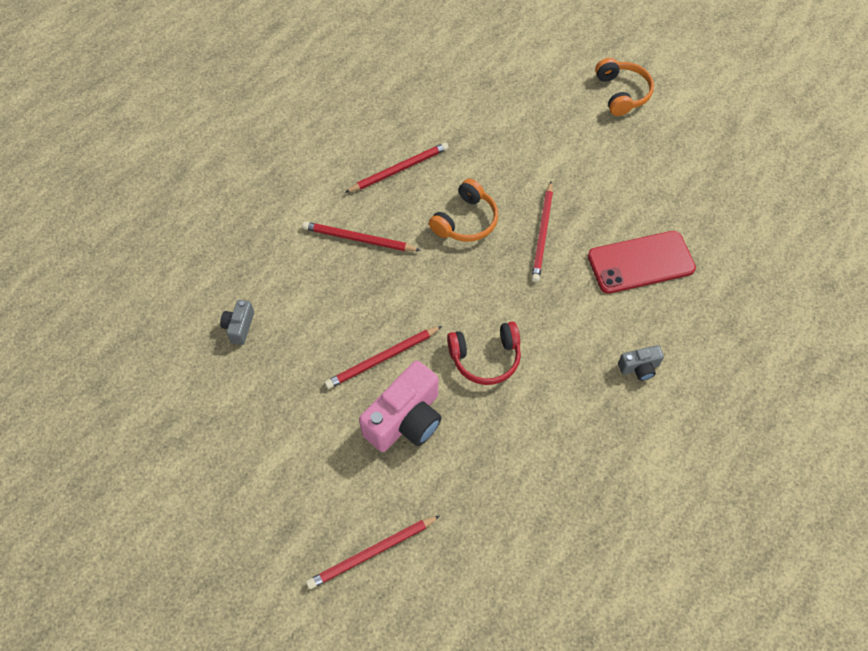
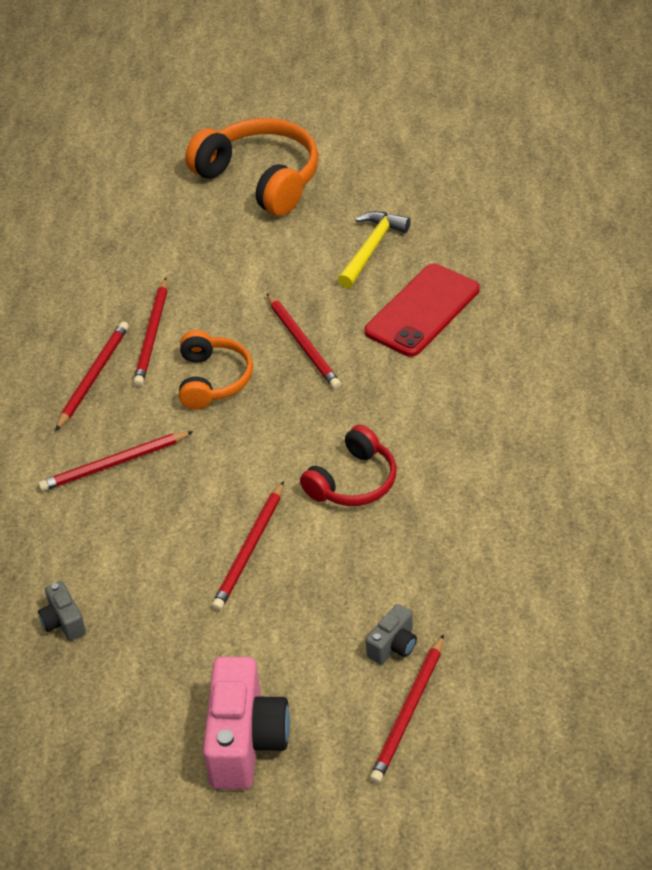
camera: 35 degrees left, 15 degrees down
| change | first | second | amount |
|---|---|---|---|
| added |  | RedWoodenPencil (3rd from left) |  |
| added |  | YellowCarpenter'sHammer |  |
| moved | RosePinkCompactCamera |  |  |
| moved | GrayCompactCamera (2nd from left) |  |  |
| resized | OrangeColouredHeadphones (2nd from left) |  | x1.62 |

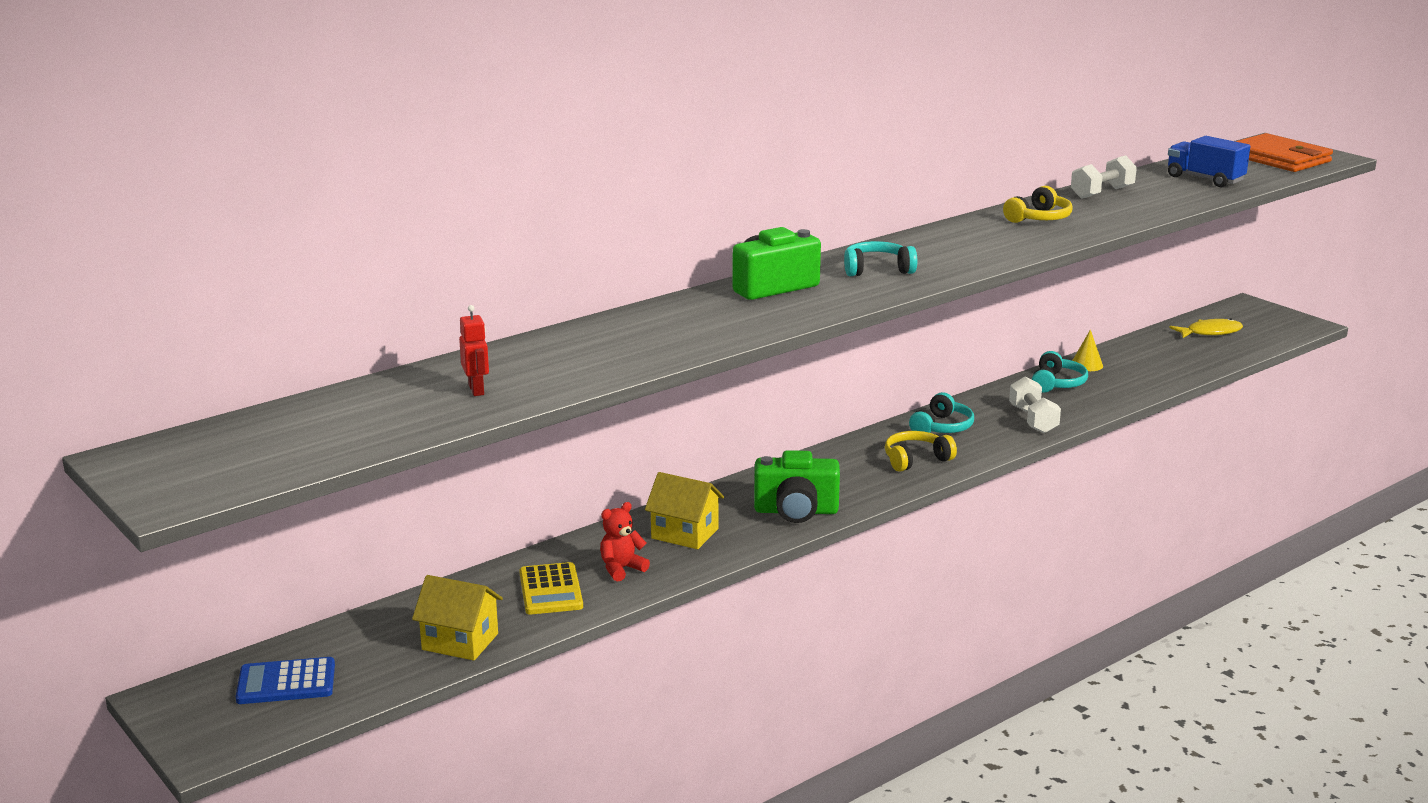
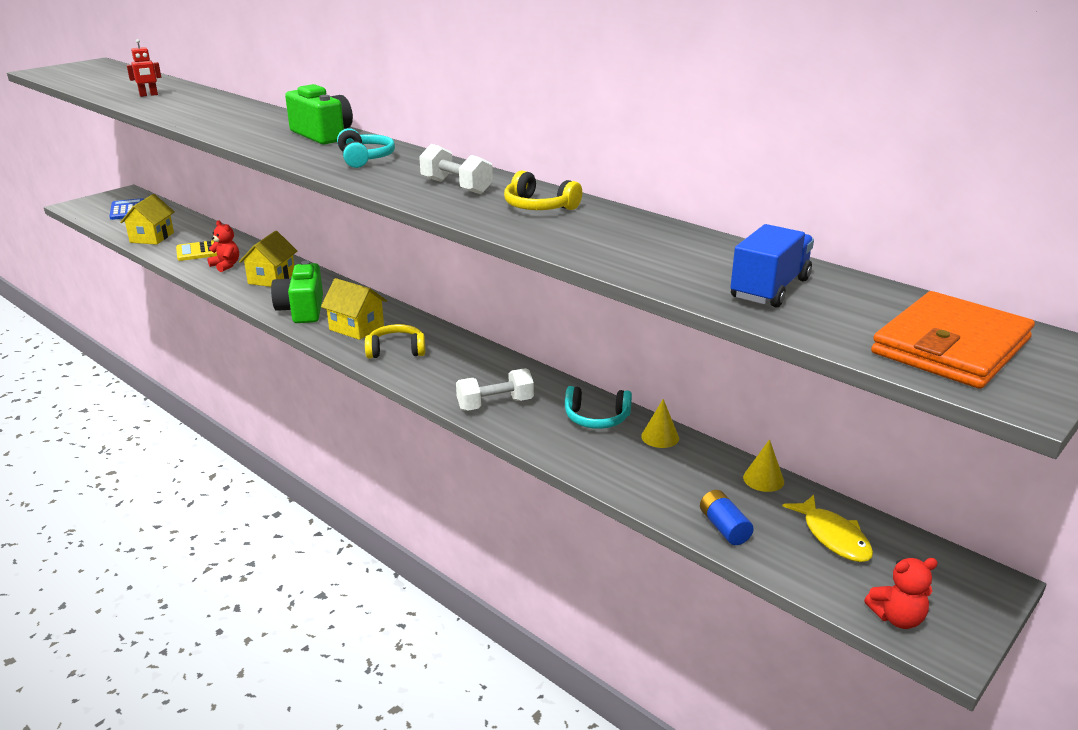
camera: 80 degrees right, 5 degrees up
| change | first | second | amount |
|---|---|---|---|
| removed | TealHeadphones (2nd from left) |  |  |
| added |  | YellowCottage (3rd from left) |  |
| added |  | CobaltAaBattery |  |
| added |  | YellowConeShape (2nd from left) |  |
| added |  | RedTeddyBear (2nd from left) |  |
| moved | SnowWhiteDumbbell (2nd from left in the first image) | SnowWhiteDumbbell (1st from left) |  |
| turned | YellowHeadphones (1st from left) |  | 60 degrees counterclockwise |

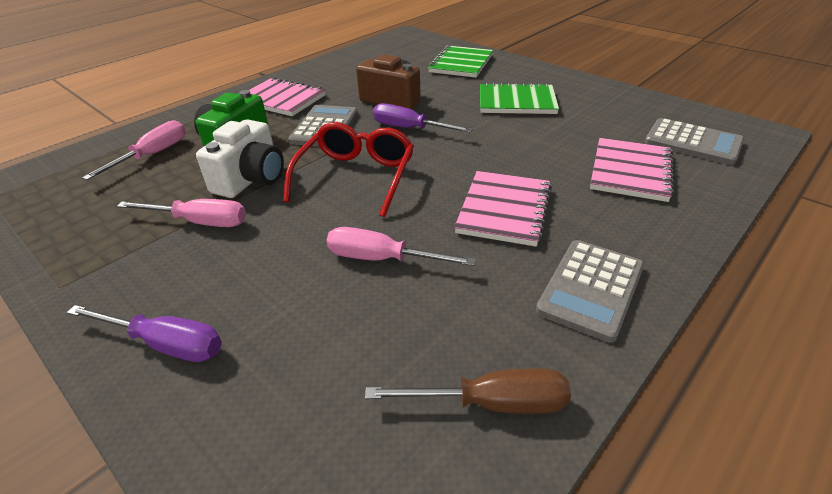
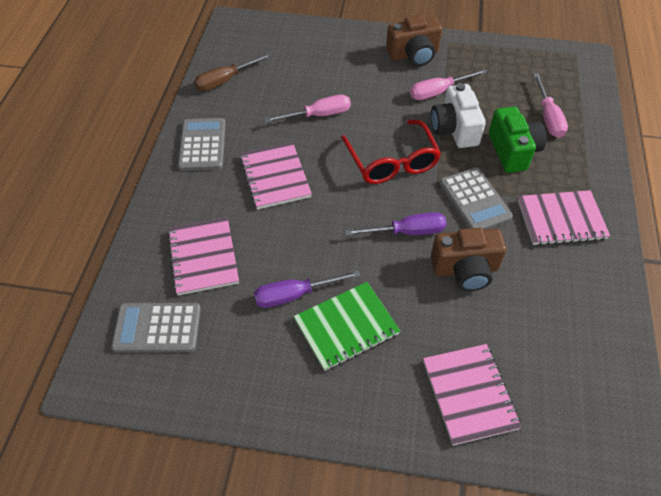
camera: 145 degrees right, 15 degrees up
| change | first | second | amount |
|---|---|---|---|
| added |  | BrownCompactCamera (1st from left) |  |
| moved | RoyalPurpleHandScrewdriver (1st from left) |  |  |
| recoloured | GreenExerciseBook (1st from left) | RosePinkExerciseBook (3rd from left) |  |

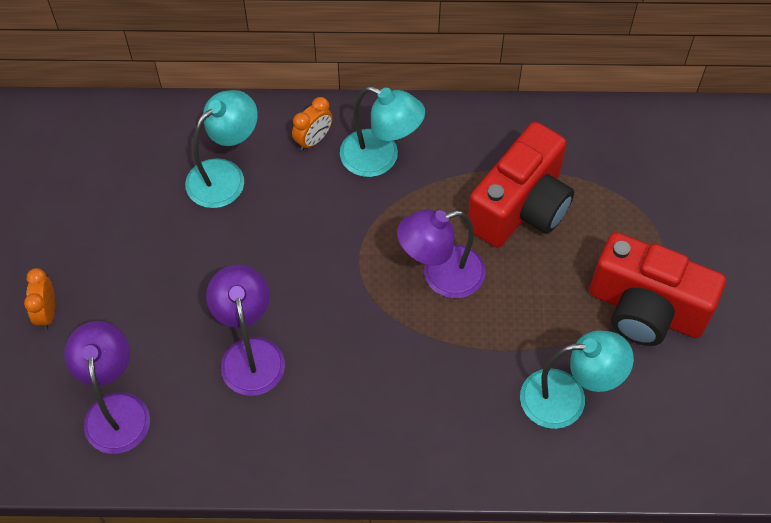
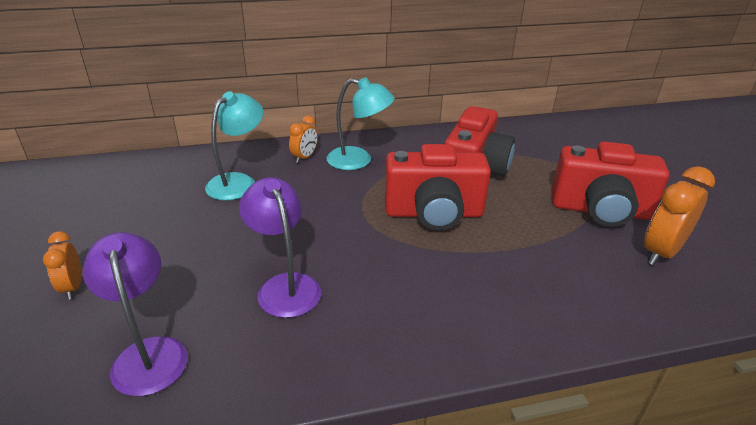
camera: 15 degrees left, 25 degrees down
| change | first | second | amount |
|---|---|---|---|
| removed | TealDeskLamp (3rd from left) |  |  |
| added |  | OrangeColouredClock (3rd from left) |  |
| replaced | RoyalPurpleDeskLamp (3rd from left) | RedCompactCamera (1st from left) |  |

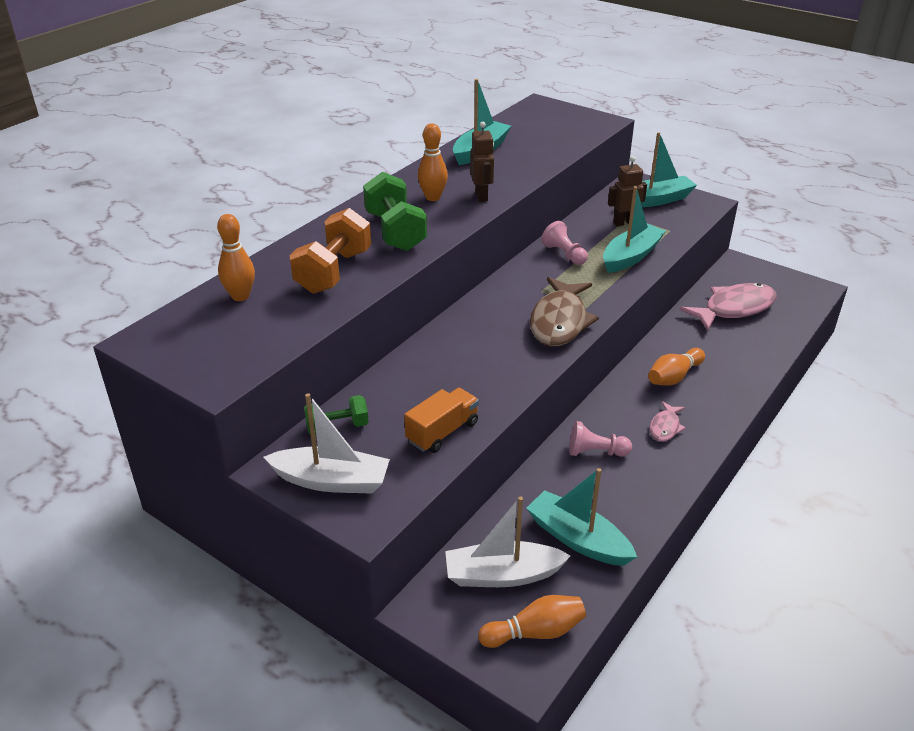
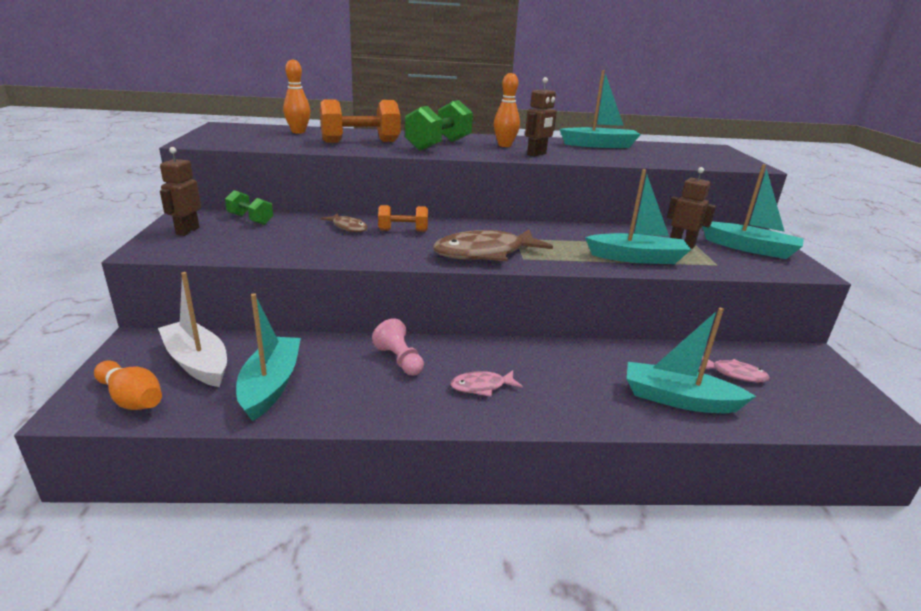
camera: 50 degrees right, 10 degrees down
| change | first | second | amount |
|---|---|---|---|
| removed | OrangeColouredLorry |  |  |
| removed | RosePinkGamePawn (1st from left) |  |  |
| removed | OrangeColouredSkittle (4th from left) |  |  |
| added |  | BrownFish (1st from left) |  |
| added |  | OrangeColouredDumbbell (2nd from left) |  |
| added |  | TealToyBoat (4th from left) |  |
| replaced | SnowWhiteToyBoat (1st from left) | BrownToyRobot (1st from left) |  |
| resized | RosePinkFish (2nd from left) |  | x0.50 |

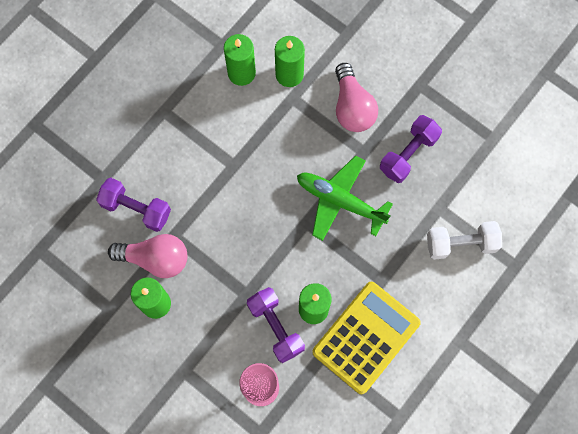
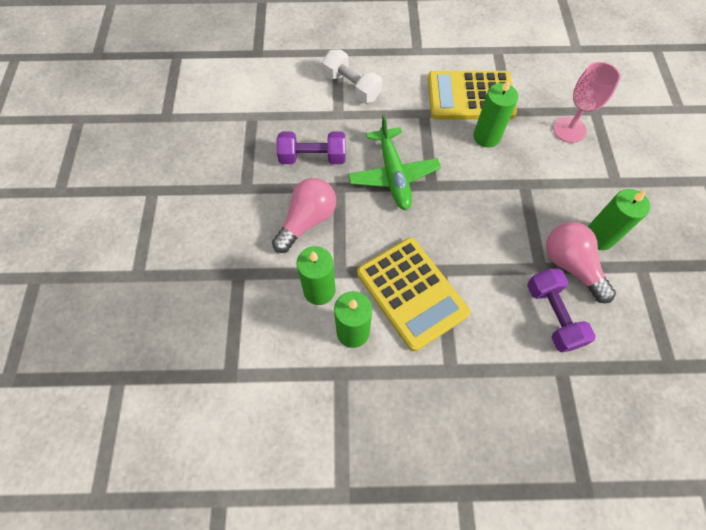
camera: 130 degrees left, 10 degrees down
| change | first | second | amount |
|---|---|---|---|
| removed | RoyalPurpleDumbbell (2nd from left) |  |  |
| added |  | YellowCalculator (1st from left) |  |

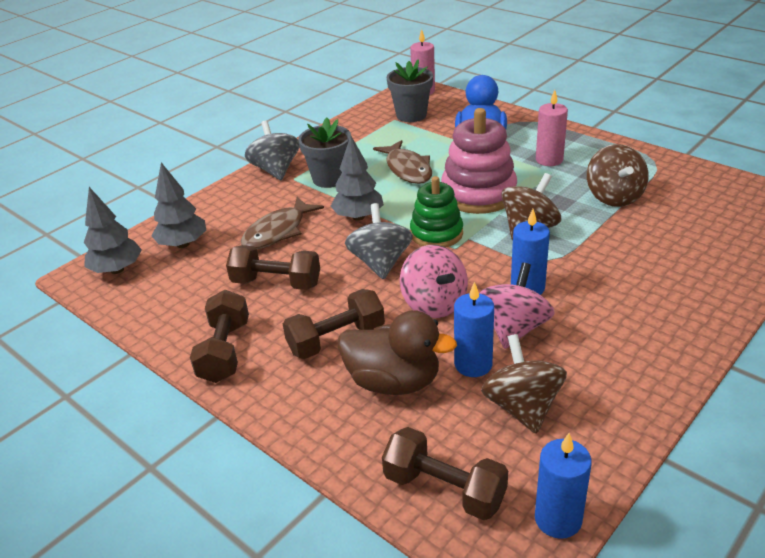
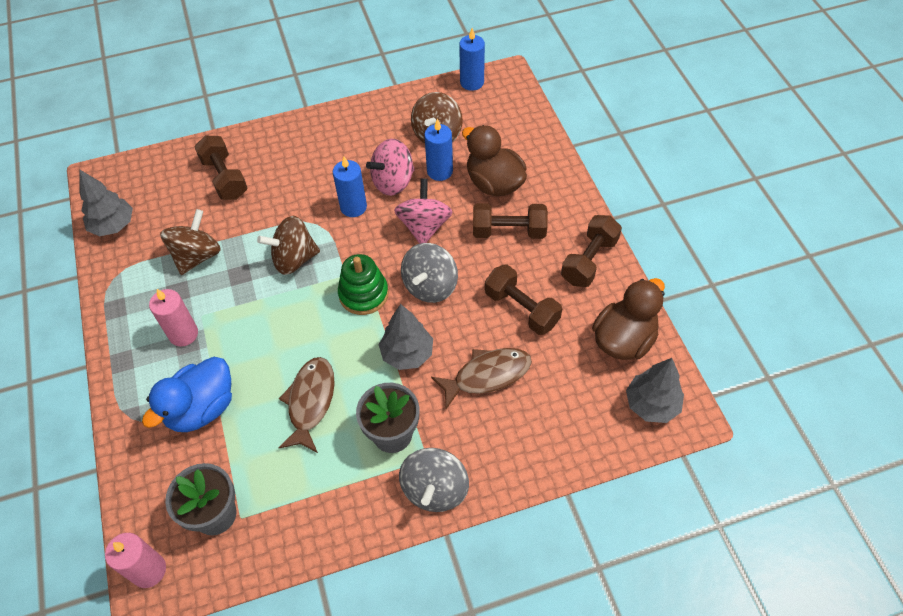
camera: 150 degrees left, 20 degrees up
| change | first | second | amount |
|---|---|---|---|
| removed | RosePinkStackingToy |  |  |
| added |  | BrownDuck (2nd from left) |  |
| moved | GrayToyTree (2nd from left in the first image) | GrayToyTree (1st from left) |  |
| moved | BrownDumbbell (4th from left in the first image) | BrownDumbbell (1st from left) |  |

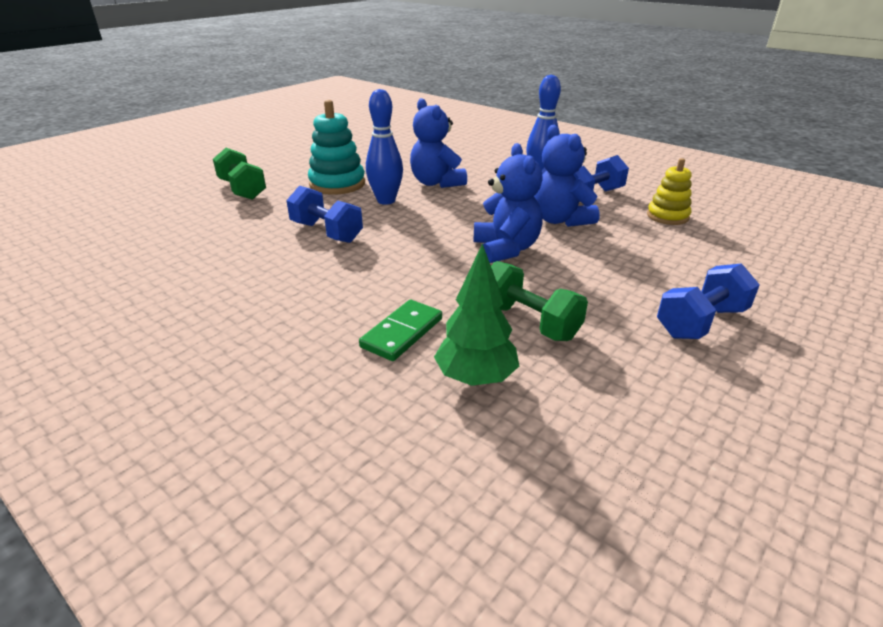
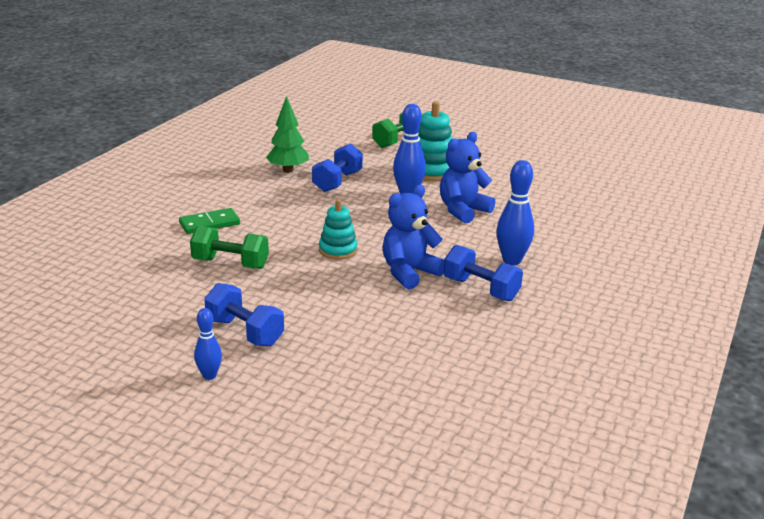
camera: 75 degrees right, 5 degrees down
| change | first | second | amount |
|---|---|---|---|
| removed | YellowStackingToy |  |  |
| added |  | CobaltSkittle (1st from left) |  |
| moved | GreenToyTree |  |  |
| replaced | CobaltTeddyBear (2nd from left) | TealStackingToy (1st from left) |  |
| turned | GreenDominoTile |  | 45 degrees counterclockwise |
| turned | GreenDumbbell (2nd from left in the first image) | GreenDumbbell (1st from left) | 75 degrees clockwise |

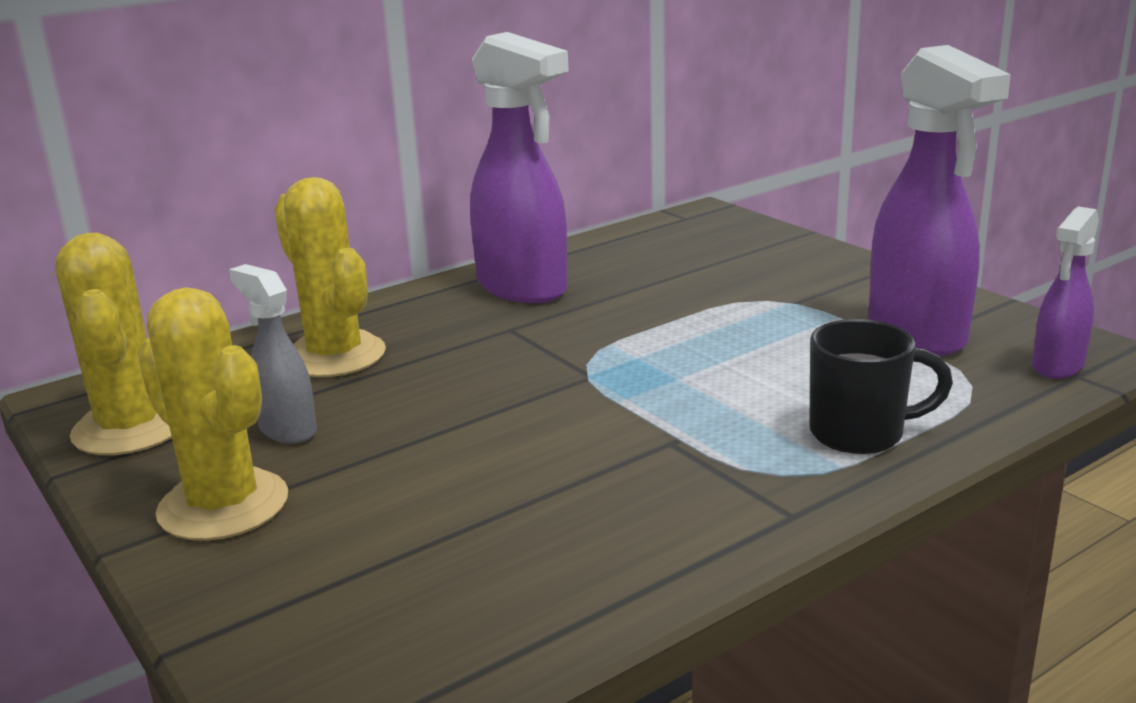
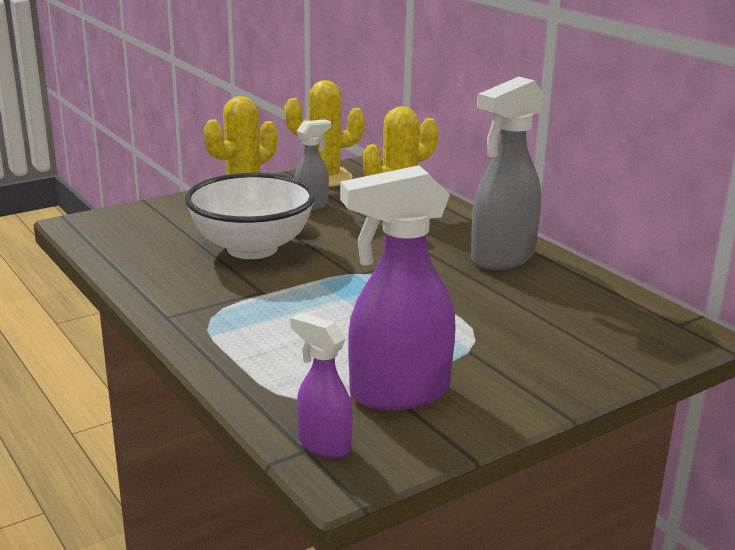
camera: 90 degrees right, 0 degrees up
| change | first | second | amount |
|---|---|---|---|
| removed | BlackTeaMug |  |  |
| added |  | SnowWhiteServingBowl |  |
| recoloured | RoyalPurpleSprayCleaner (1st from left) | GraySprayCleaner (2nd from left) |  |

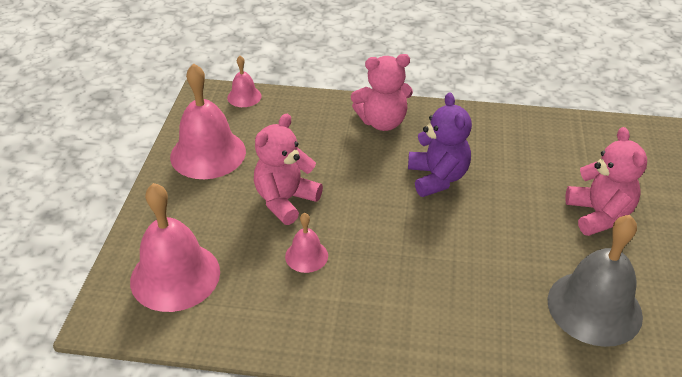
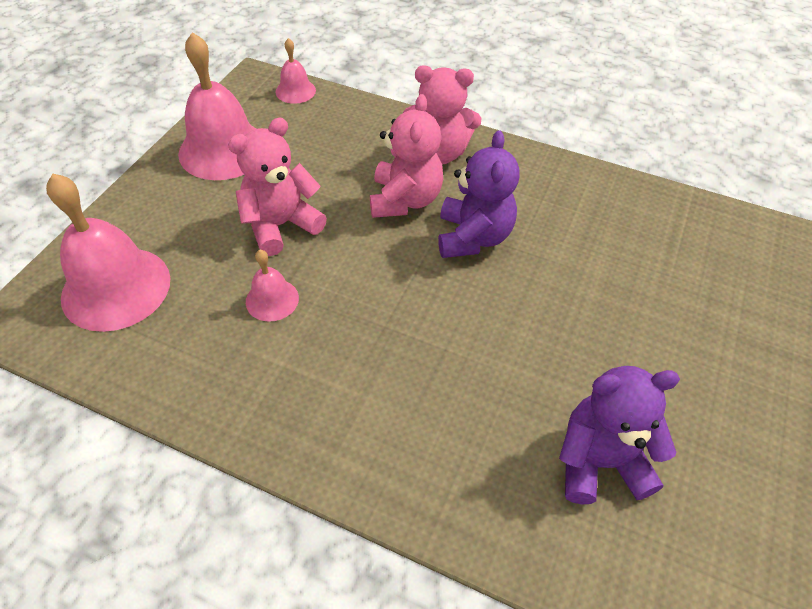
camera: 15 degrees right, 10 degrees up
| change | first | second | amount |
|---|---|---|---|
| moved | RosePinkTeddyBear (3rd from left in the first image) | RosePinkTeddyBear (2nd from left) |  |
| replaced | GraySchoolBell | RoyalPurpleTeddyBear (2nd from left) |  |

